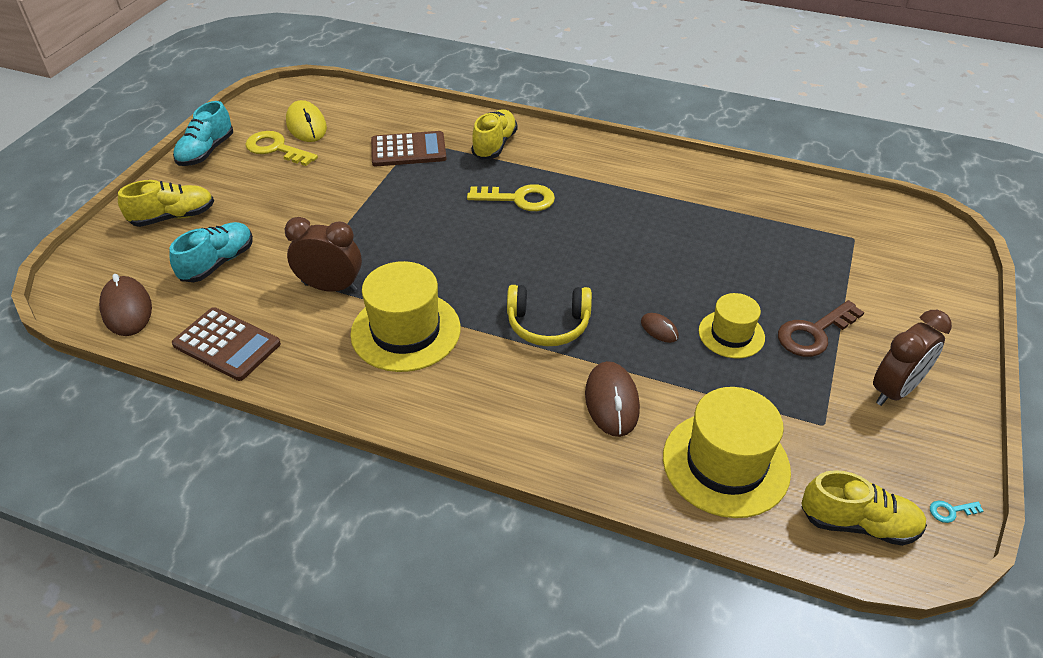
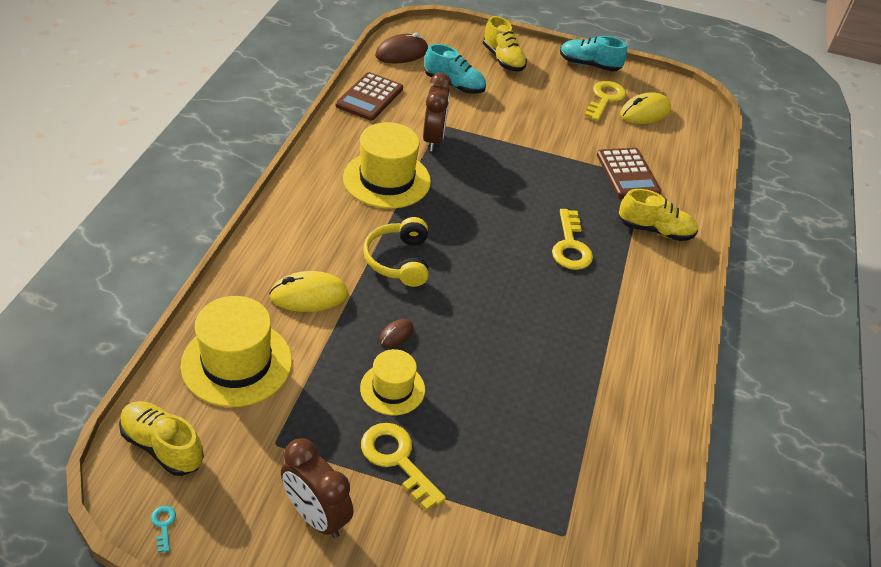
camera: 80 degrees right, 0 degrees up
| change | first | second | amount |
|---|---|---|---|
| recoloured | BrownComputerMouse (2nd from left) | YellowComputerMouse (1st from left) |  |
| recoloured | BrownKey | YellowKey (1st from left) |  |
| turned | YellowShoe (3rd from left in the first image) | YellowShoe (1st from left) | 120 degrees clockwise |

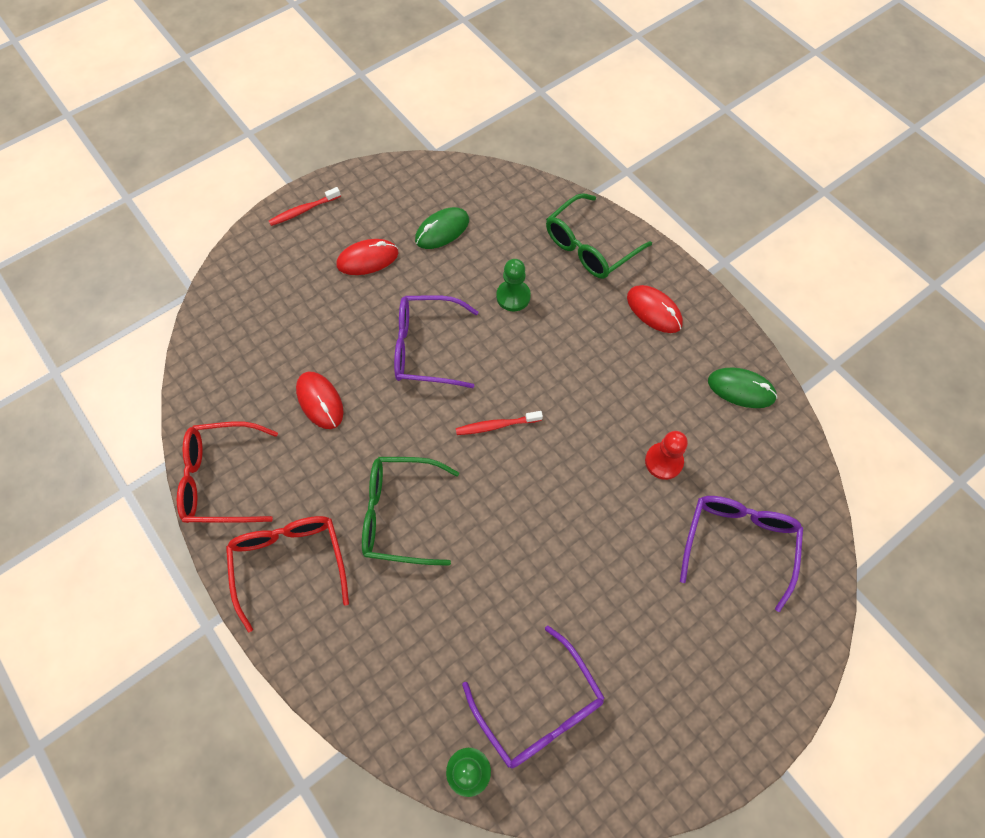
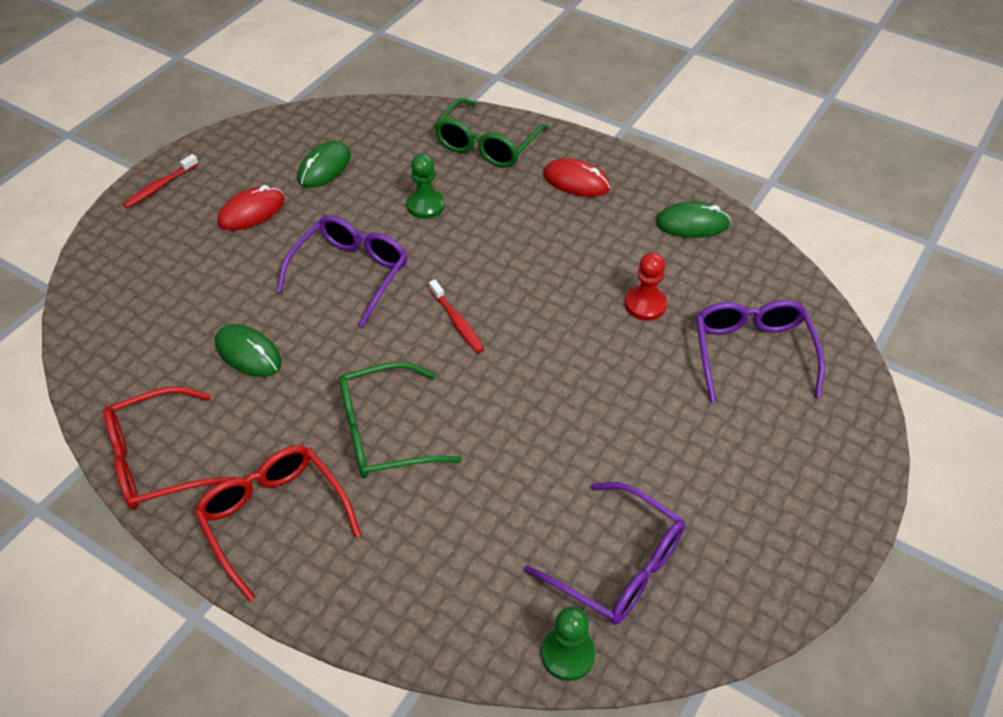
camera: 20 degrees left, 15 degrees down
| change | first | second | amount |
|---|---|---|---|
| recoloured | RedComputerMouse (1st from left) | GreenComputerMouse (1st from left) |  |
| turned | RoyalPurpleSpectacles (1st from left) |  | 135 degrees clockwise |
| turned | RedToothbrush (2nd from left) |  | 90 degrees counterclockwise |

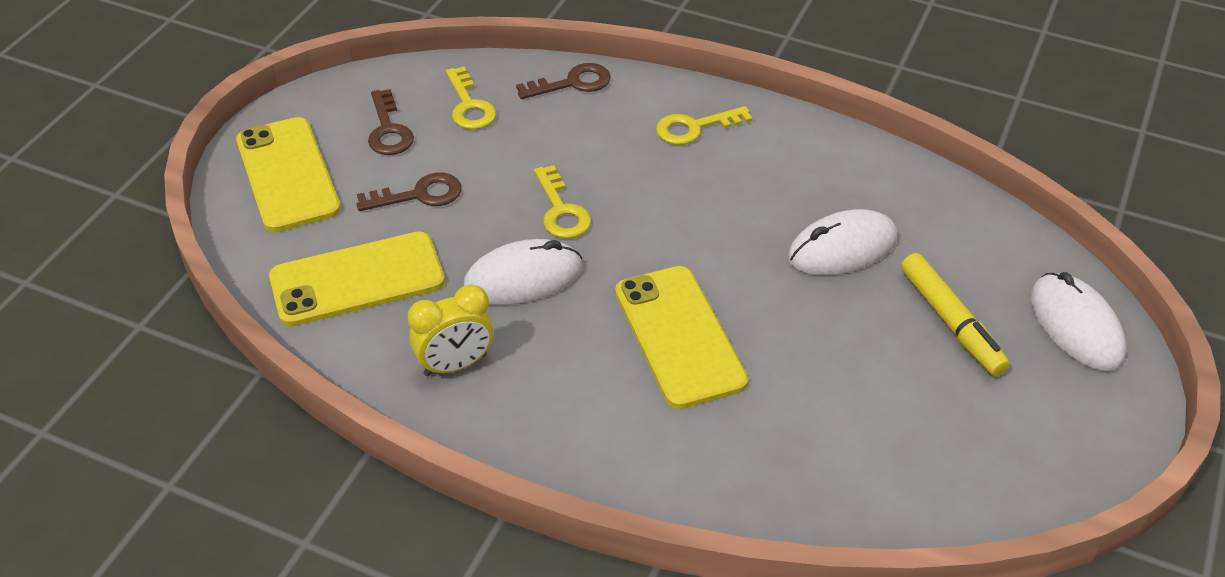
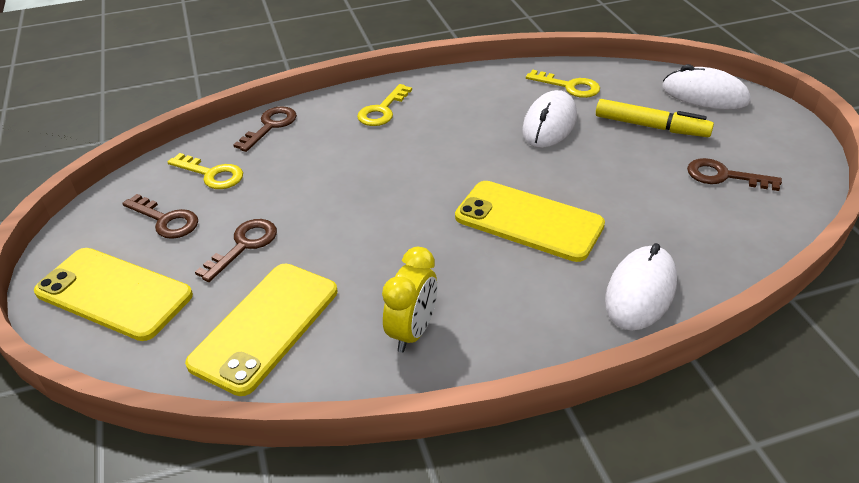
camera: 40 degrees left, 5 degrees down
| change | first | second | amount |
|---|---|---|---|
| added |  | BrownKey (4th from left) |  |
| moved | SnowWhiteComputerMouse (1st from left in the first image) | SnowWhiteComputerMouse (2nd from left) |  |
| moved | YellowKey (2nd from left in the first image) | YellowKey (3rd from left) |  |

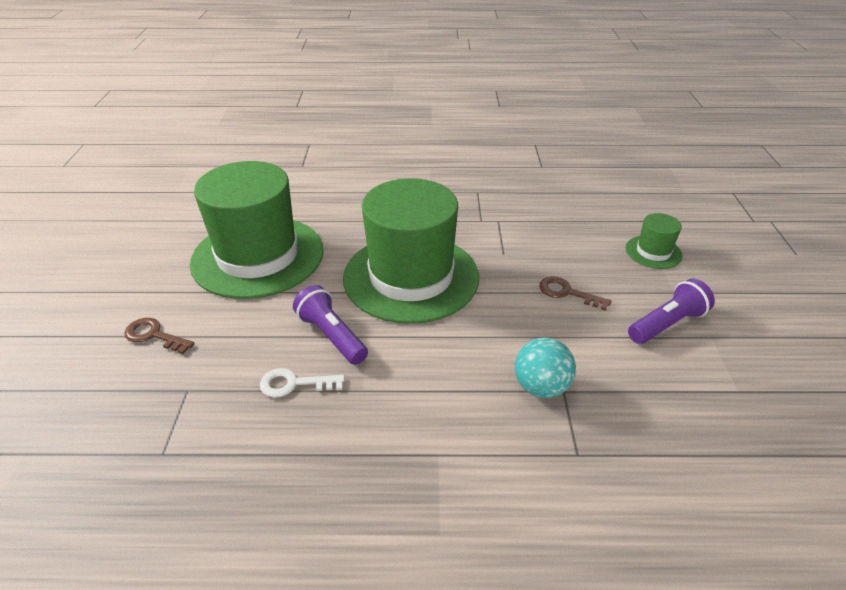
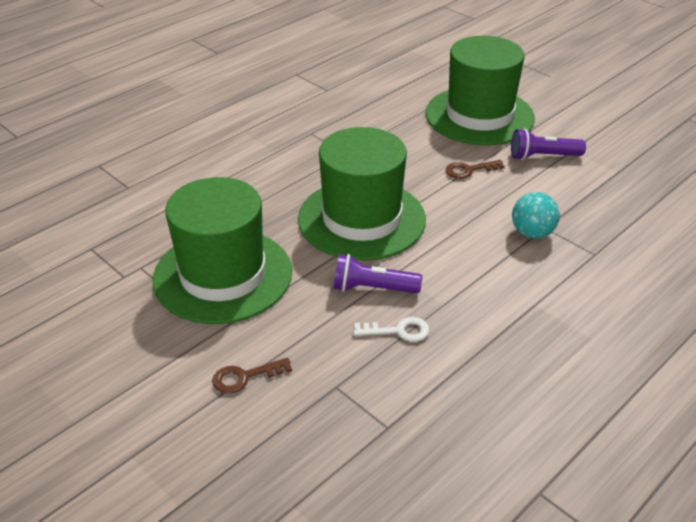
camera: 45 degrees left, 0 degrees up
| change | first | second | amount |
|---|---|---|---|
| turned | SnowWhiteKey |  | 135 degrees counterclockwise |
| turned | RoyalPurplePocketTorch (2nd from left) |  | 105 degrees counterclockwise |
| resized | GreenTallHat (3rd from left) |  | x2.37 |

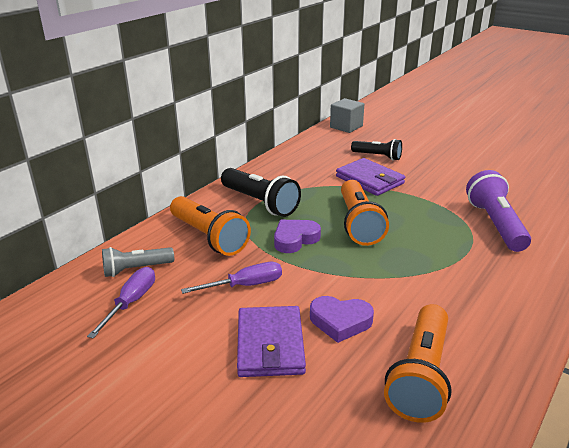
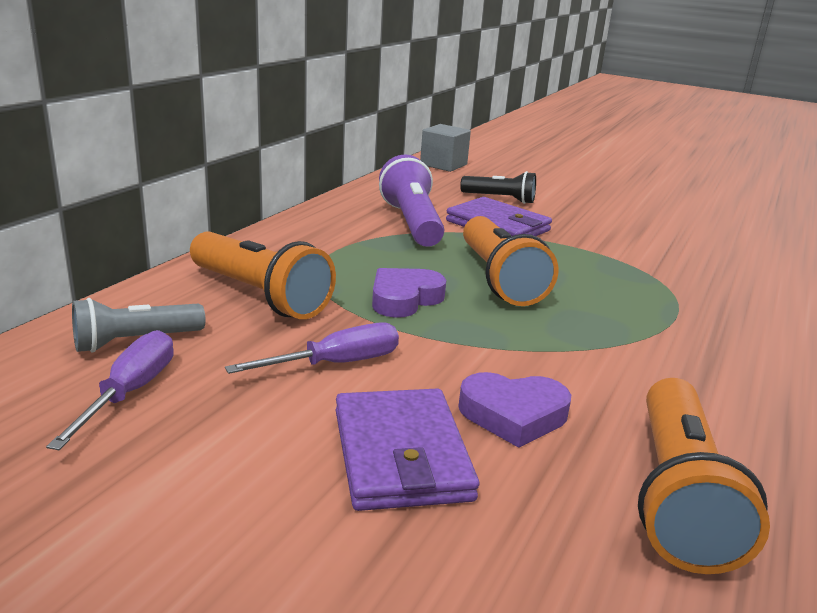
camera: 10 degrees left, 5 degrees down
| change | first | second | amount |
|---|---|---|---|
| removed | BlackPocketTorch (1st from left) |  |  |
| moved | RoyalPurplePocketTorch |  |  |

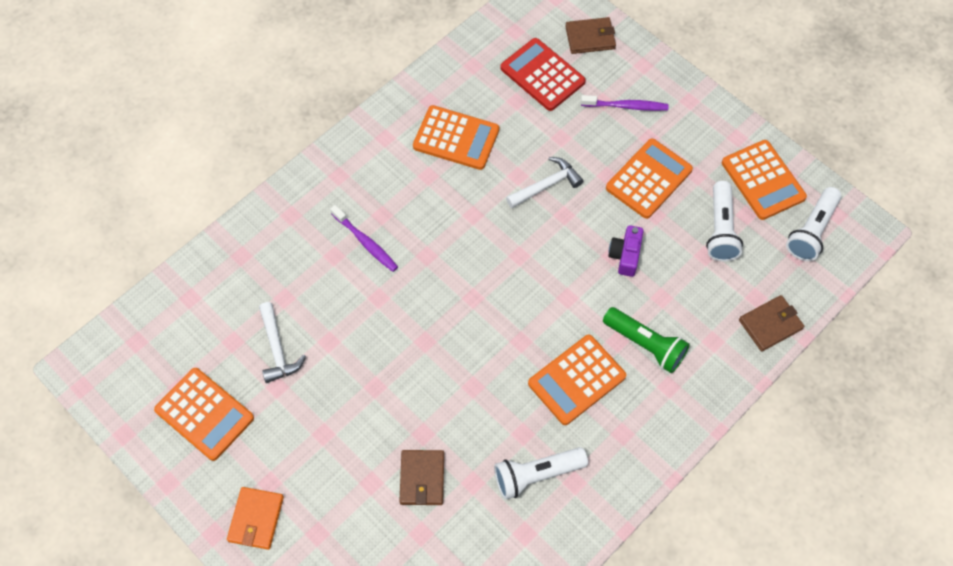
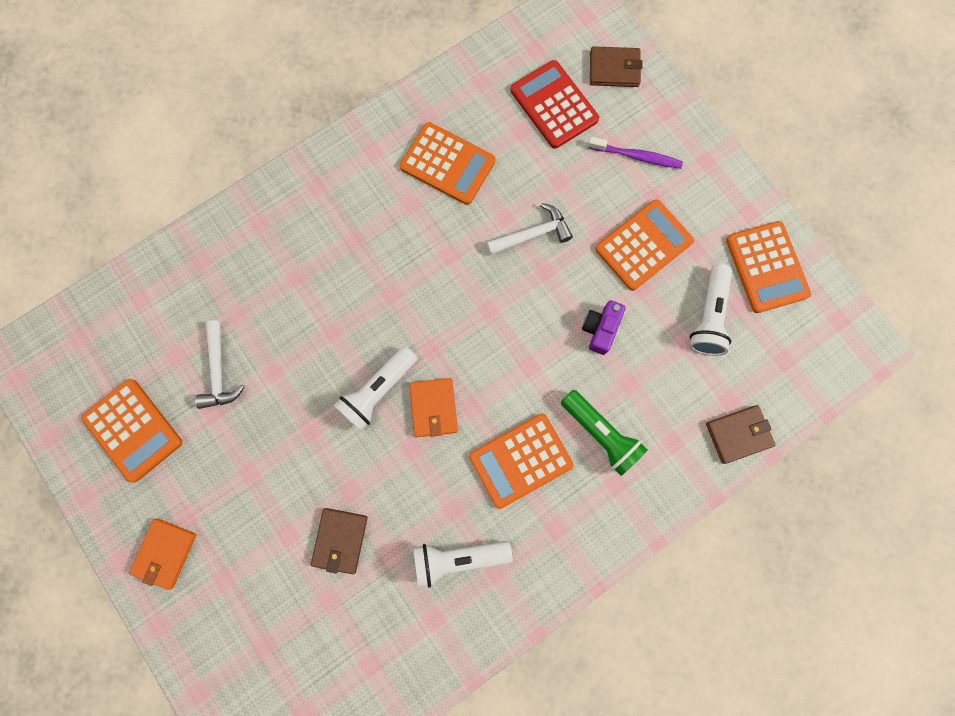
camera: 10 degrees right, 15 degrees up
| change | first | second | amount |
|---|---|---|---|
| removed | RoyalPurpleToothbrush (1st from left) |  |  |
| added |  | OrangeColouredWallet (2nd from left) |  |
| moved | SnowWhitePocketTorch (3rd from left in the first image) | SnowWhitePocketTorch (1st from left) |  |

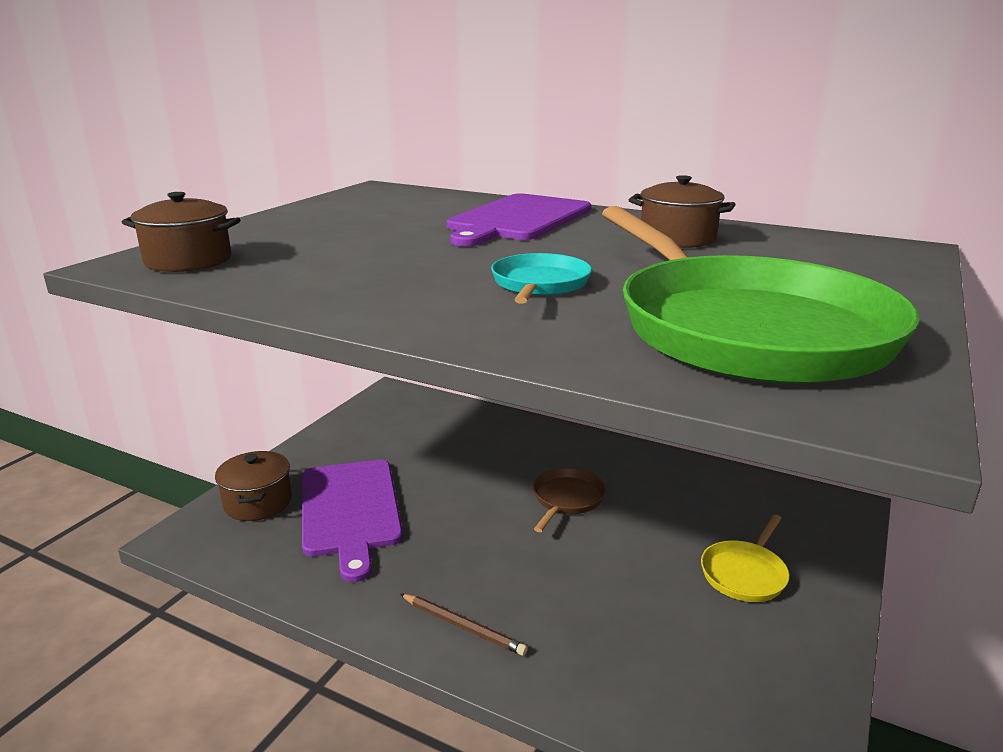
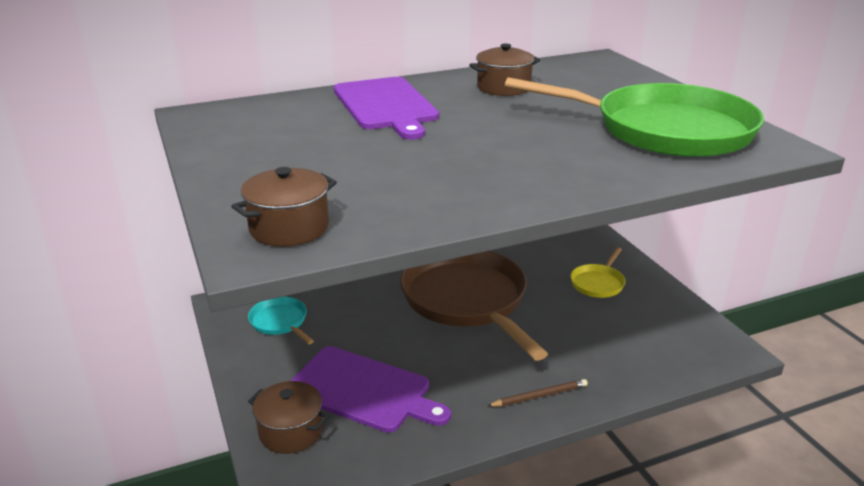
camera: 50 degrees left, 5 degrees up
| change | first | second | amount |
|---|---|---|---|
| moved | TealFryingPan |  |  |
| turned | YellowFryingPan |  | 45 degrees clockwise |
| resized | BrownFryingPan |  | x2.27 |

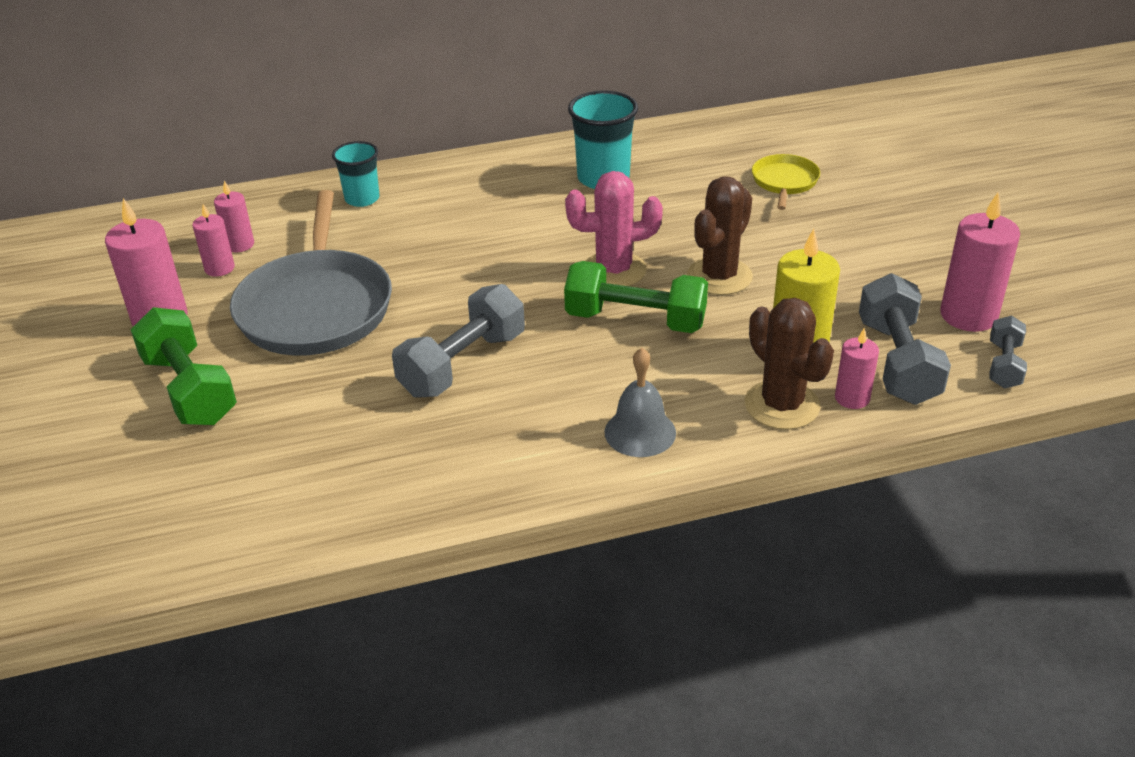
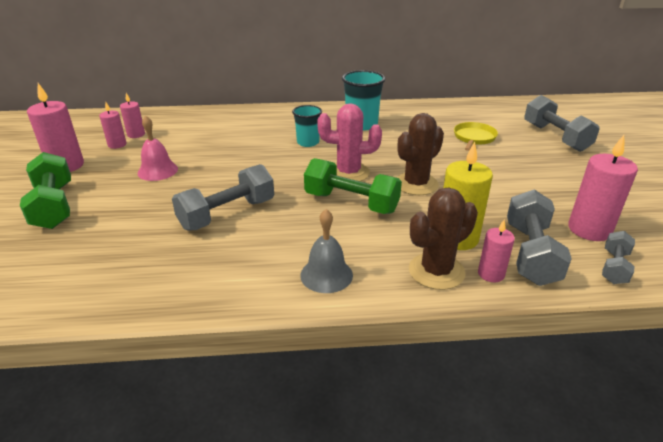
camera: 10 degrees right, 5 degrees down
| change | first | second | amount |
|---|---|---|---|
| added |  | GrayDumbbell (3rd from left) |  |
| moved | TealBeaker (1st from left) |  |  |
| replaced | GrayFryingPan | RosePinkSchoolBell |  |
| turned | BrownSaguaroCactus (2nd from left) |  | 75 degrees clockwise |

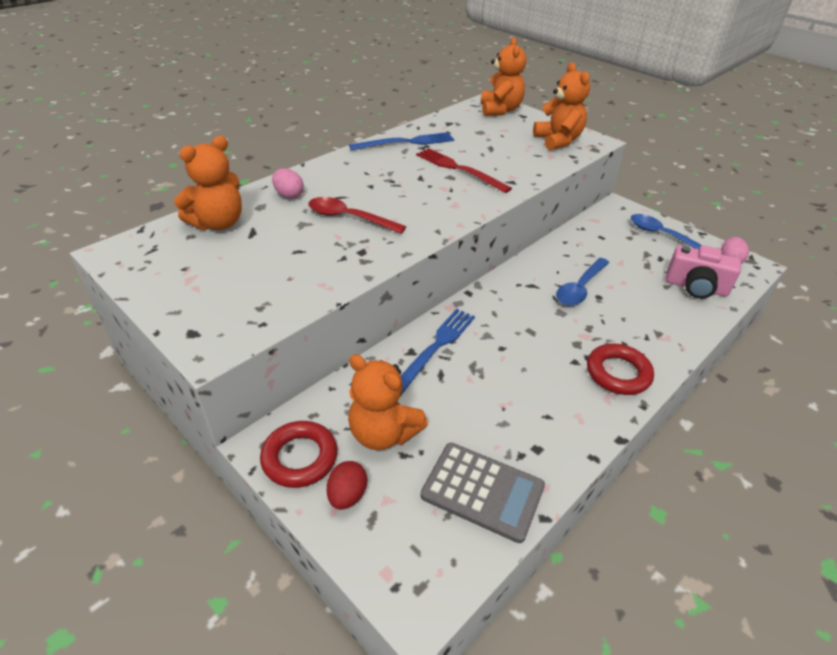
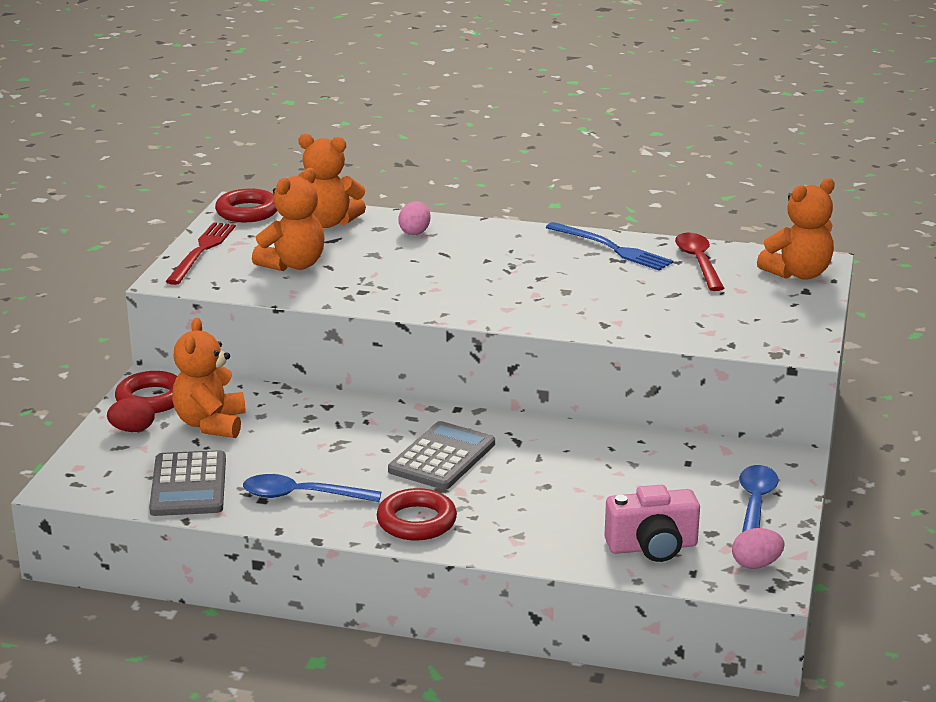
camera: 60 degrees right, 15 degrees down
| change | first | second | amount |
|---|---|---|---|
| removed | CobaltFork (2nd from left) |  |  |
| added |  | RedHoop (2nd from left) |  |
| added |  | GrayCalculator (2nd from left) |  |
| moved | RedTablespoon |  |  |
| moved | RedFork |  |  |
| moved | OrangeColouredTeddyBear (4th from left in the first image) | OrangeColouredTeddyBear (2nd from left) |  |
| moved | CobaltTablespoon (1st from left) |  |  |
| turned | RosePinkCompactCamera |  | 90 degrees counterclockwise |

